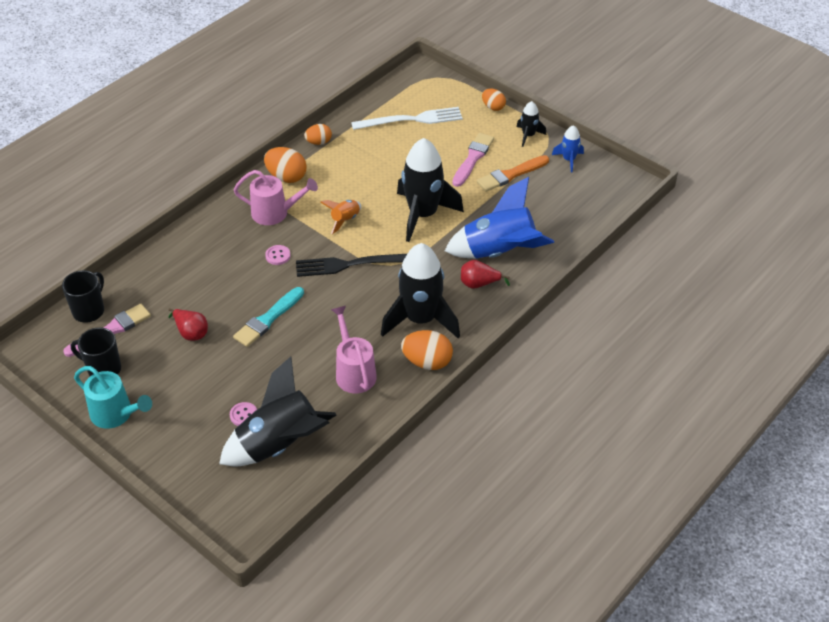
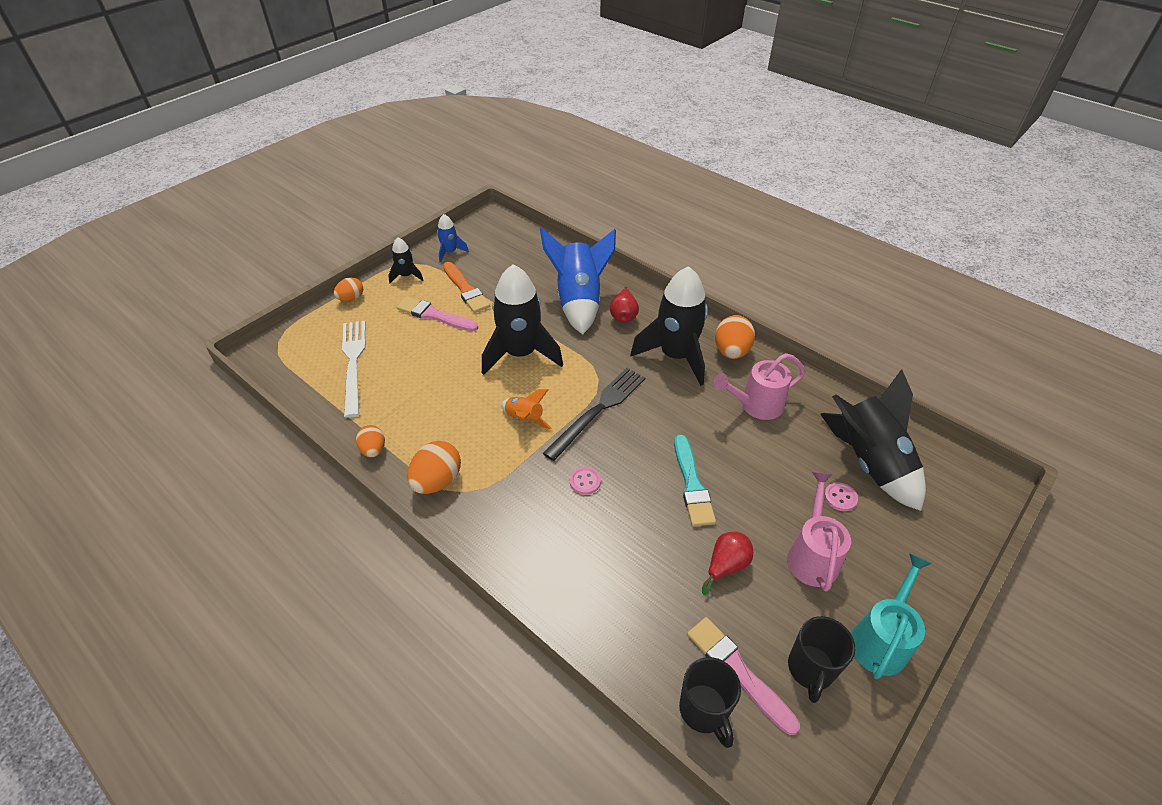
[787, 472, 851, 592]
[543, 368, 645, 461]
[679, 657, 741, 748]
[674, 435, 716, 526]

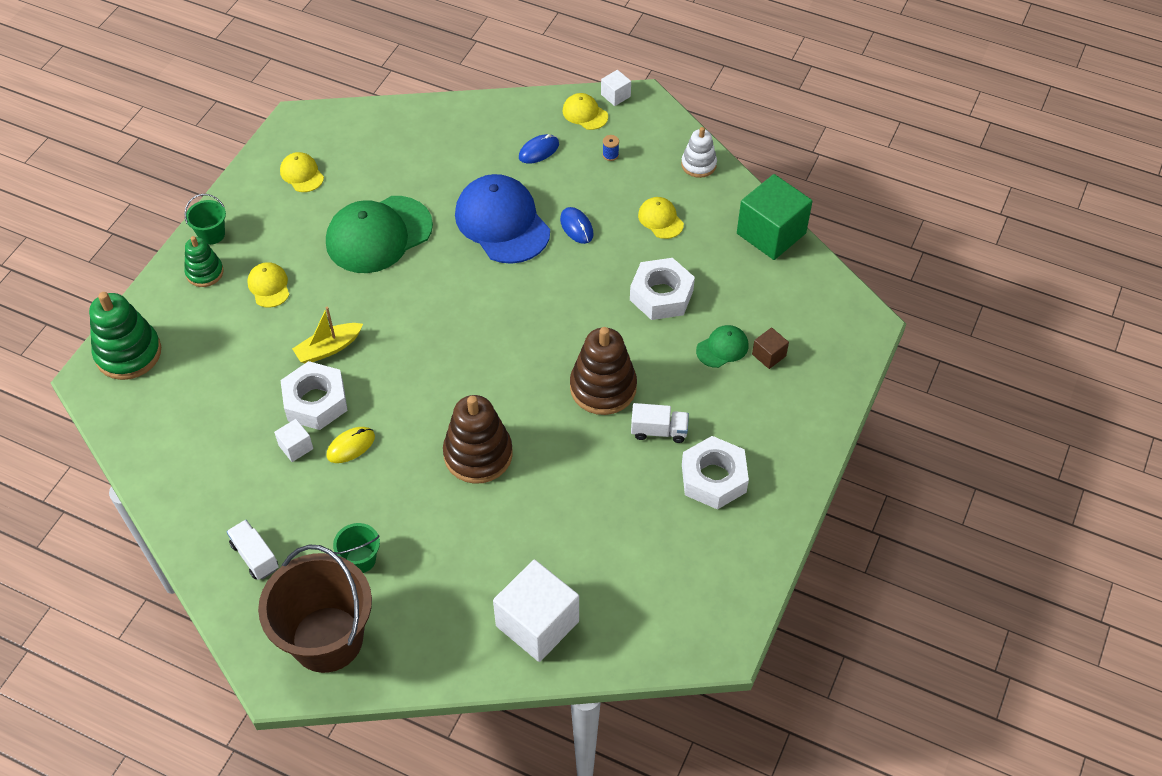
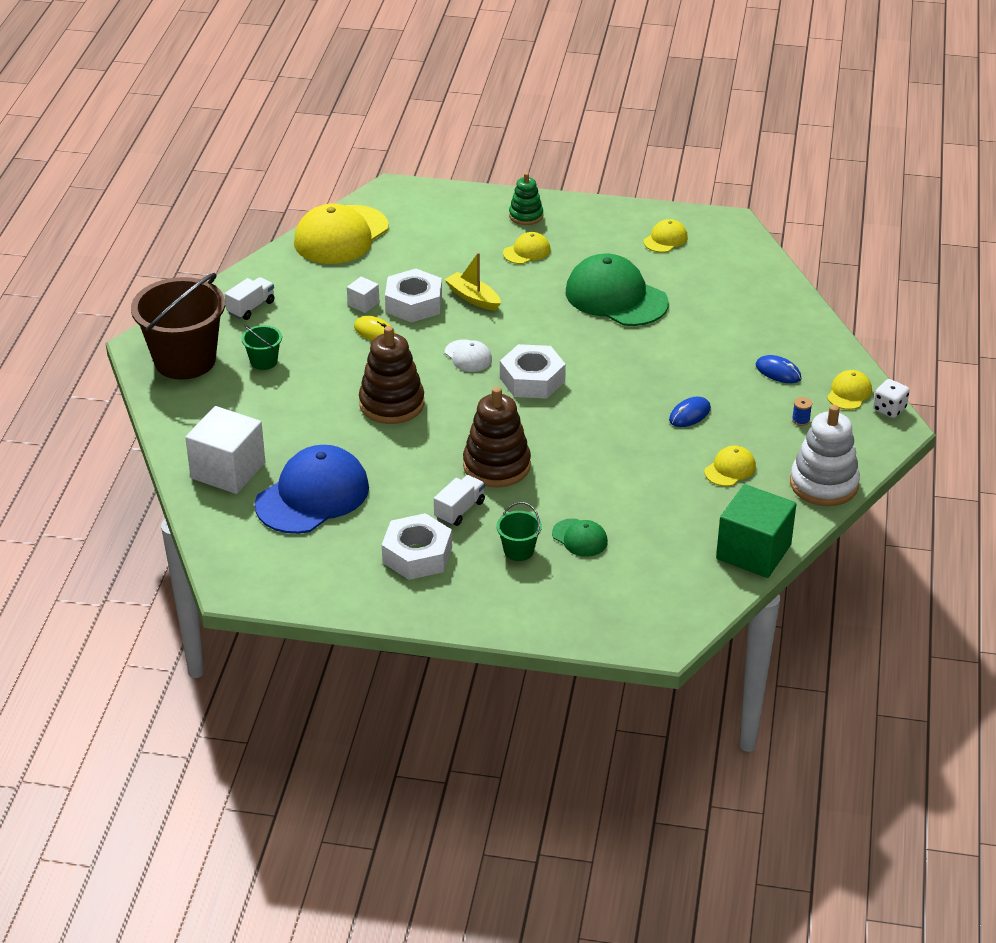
[873, 379, 909, 418]
[790, 405, 860, 506]
[255, 445, 369, 534]
[496, 502, 542, 561]
[500, 344, 566, 399]
[89, 292, 161, 380] (first image)
[752, 327, 789, 369] (first image)
[434, 475, 485, 526]
[294, 203, 389, 264]
[445, 340, 492, 372]

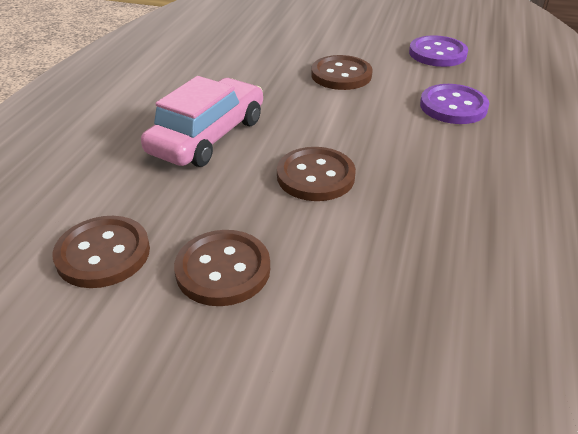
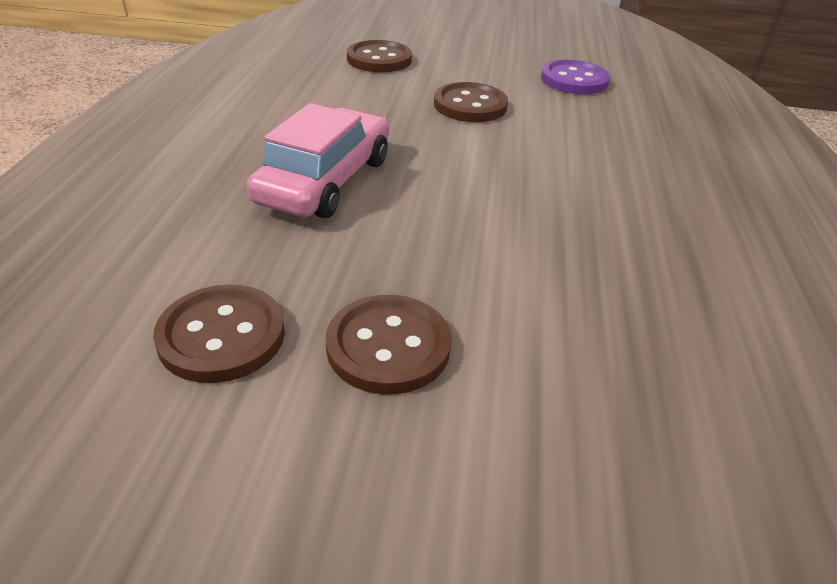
[420, 84, 489, 124] (first image)
[347, 40, 412, 72]

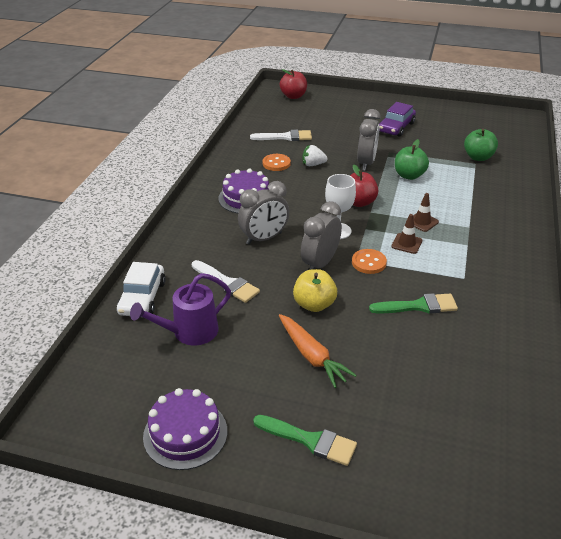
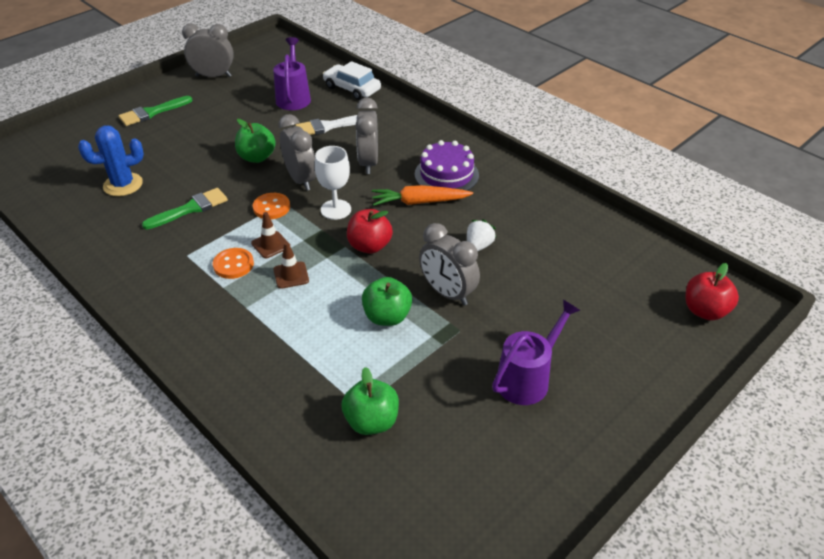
[492, 300, 581, 405]
[250, 130, 312, 141] (first image)
[213, 248, 254, 279]
[235, 119, 276, 163]
[142, 188, 228, 229]
[372, 185, 473, 206]
[182, 23, 234, 77]
[78, 126, 144, 196]

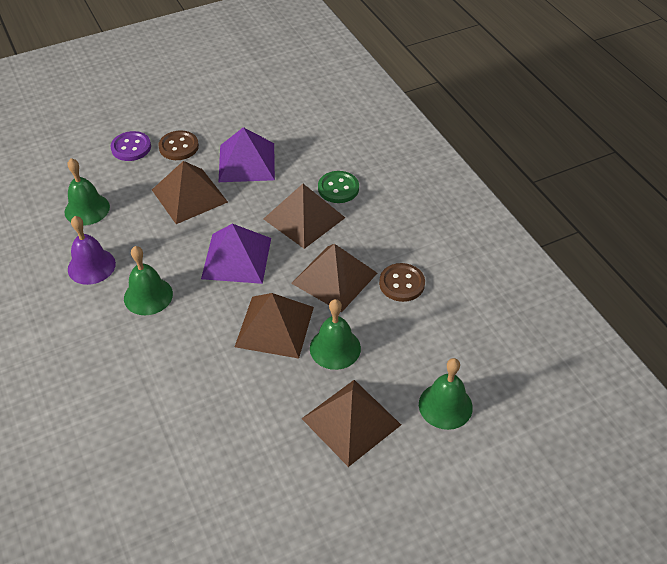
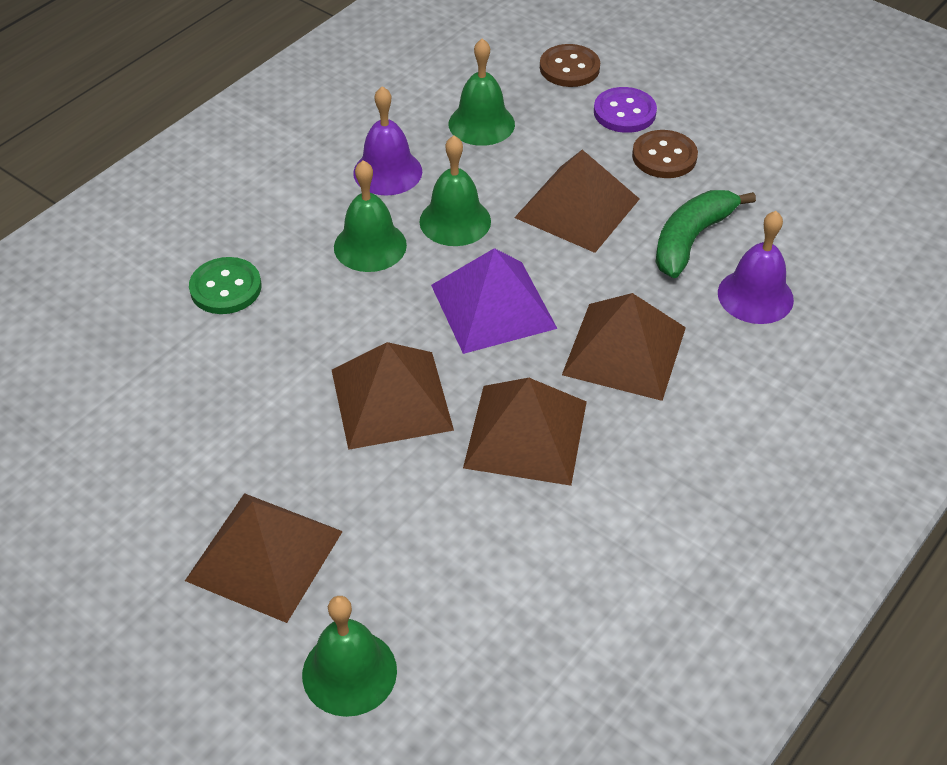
[656, 190, 756, 278]
[189, 257, 261, 314]
[540, 44, 600, 87]
[419, 135, 491, 246]
[718, 211, 794, 324]

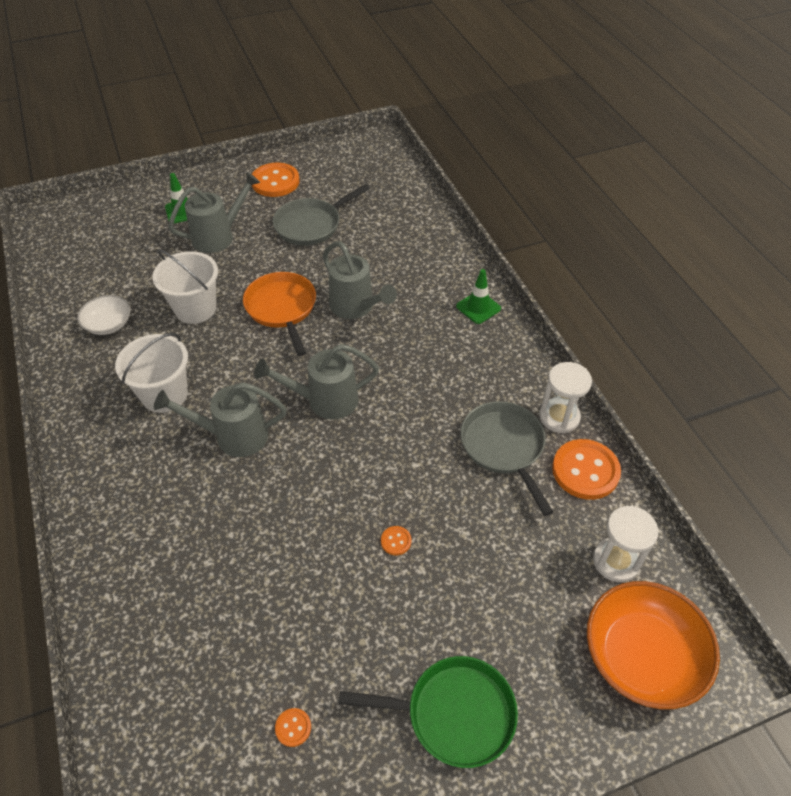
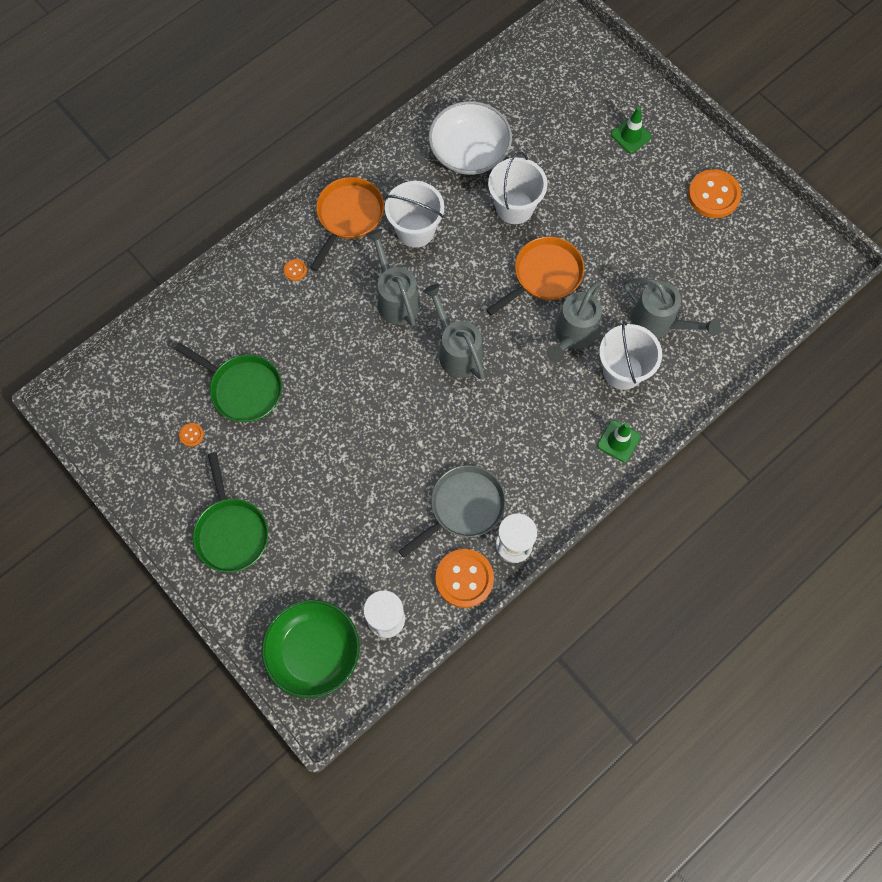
[624, 278, 720, 338]
[273, 184, 370, 246] (first image)
[429, 101, 512, 175]
[284, 259, 307, 281]
[261, 600, 360, 699]
[310, 177, 384, 271]
[599, 321, 662, 390]
[175, 342, 282, 422]

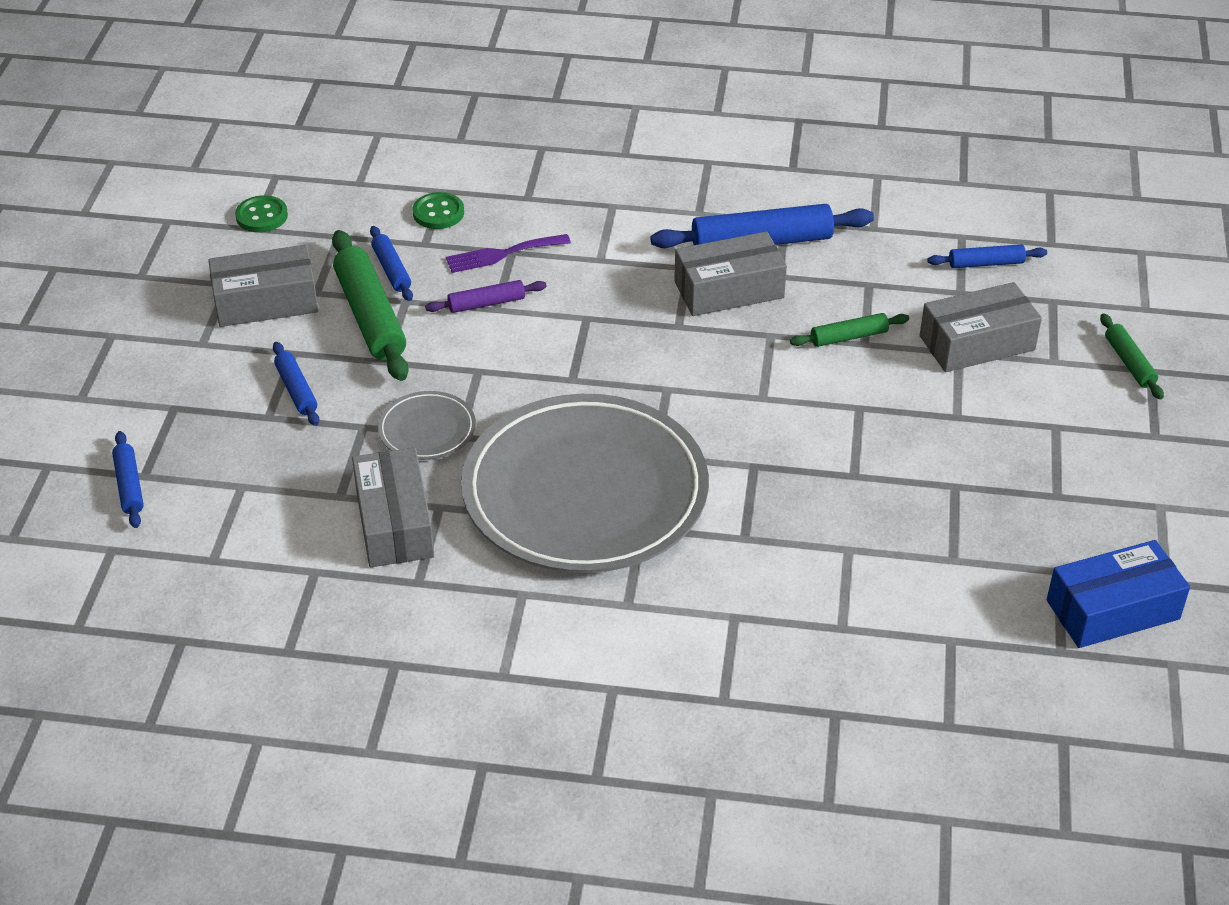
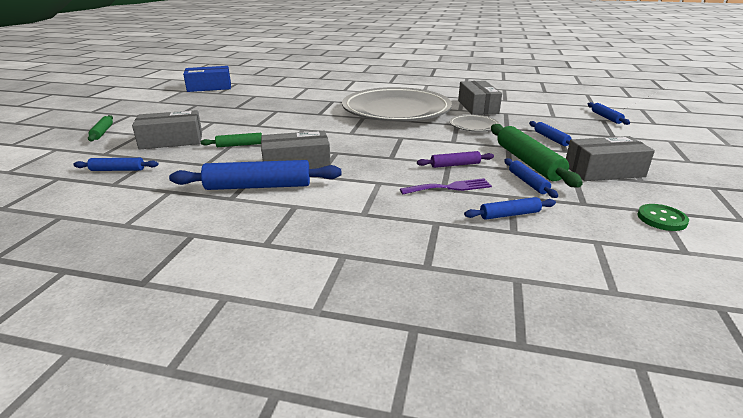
[464, 197, 556, 220]

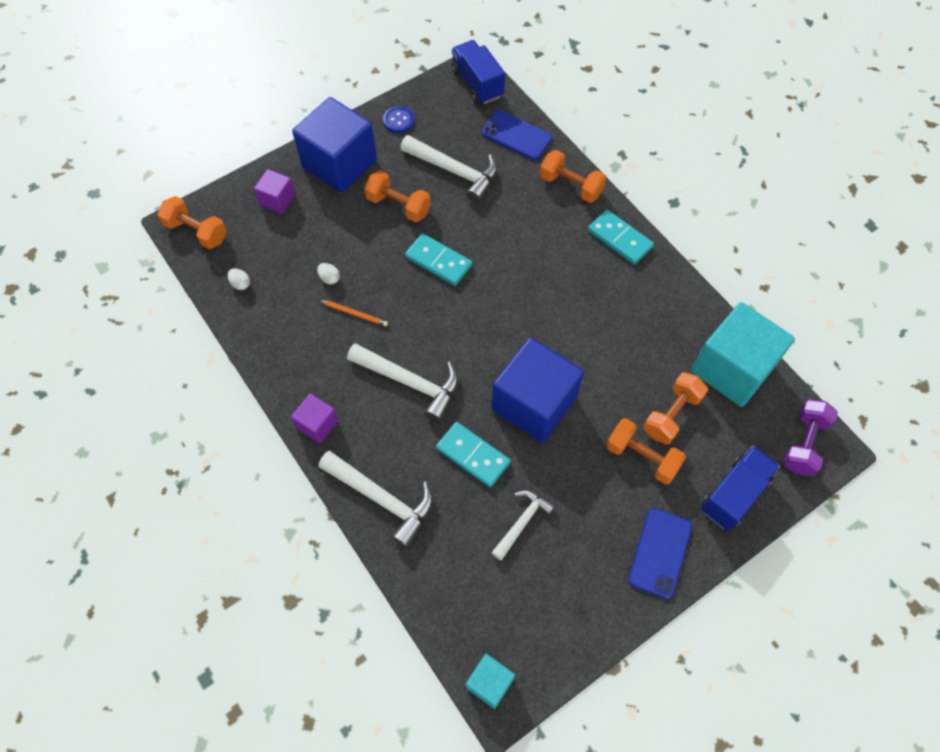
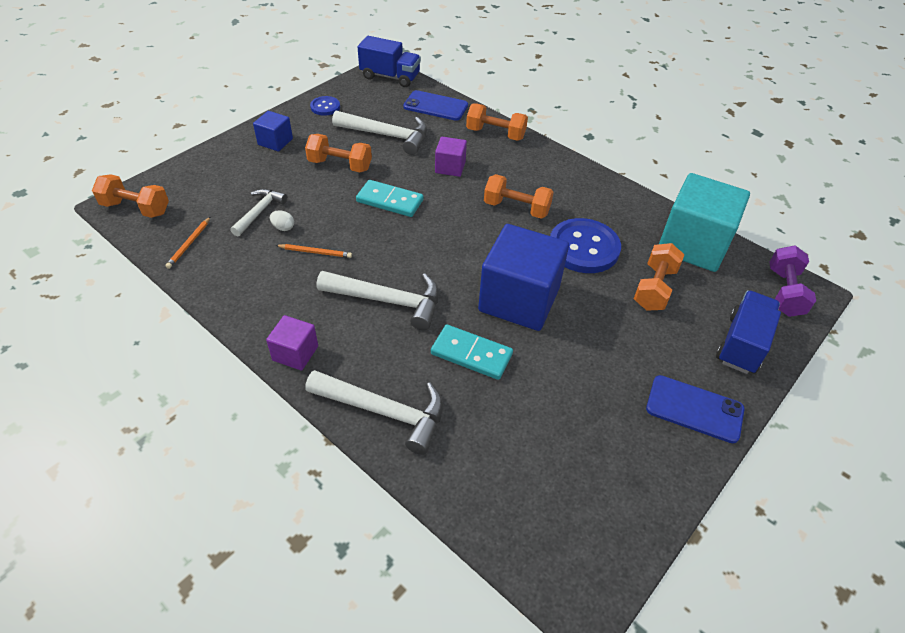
[358, 36, 421, 87]
[253, 111, 293, 152]
[435, 137, 467, 177]
[588, 210, 654, 265] (first image)
[165, 217, 210, 269]
[484, 174, 554, 219]
[230, 189, 287, 237]
[646, 375, 744, 443]
[466, 654, 515, 709] (first image)
[550, 218, 621, 273]

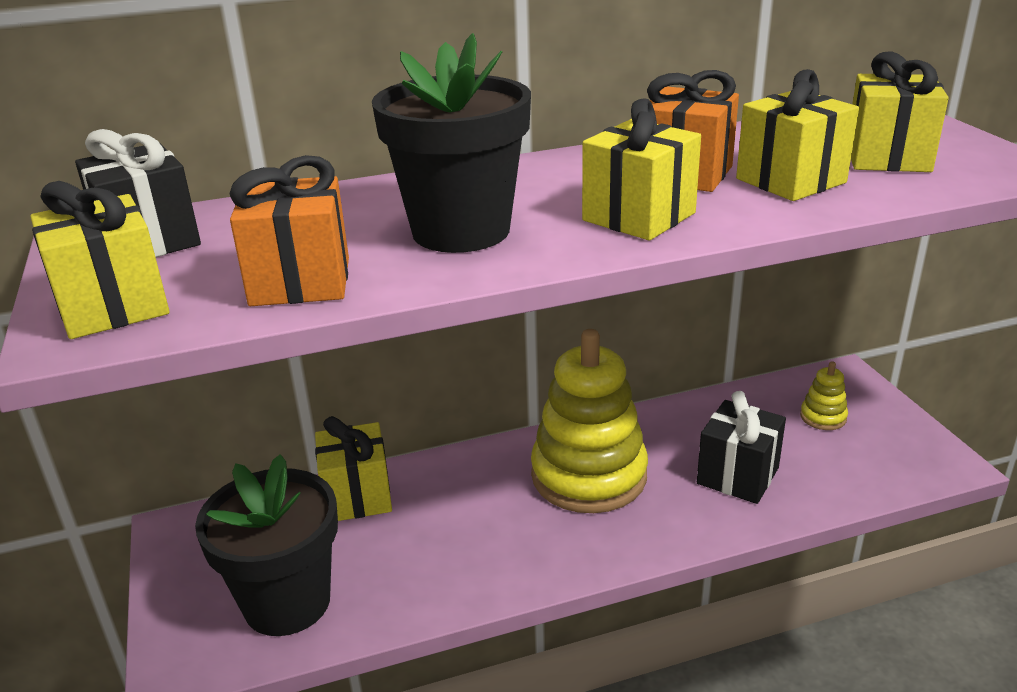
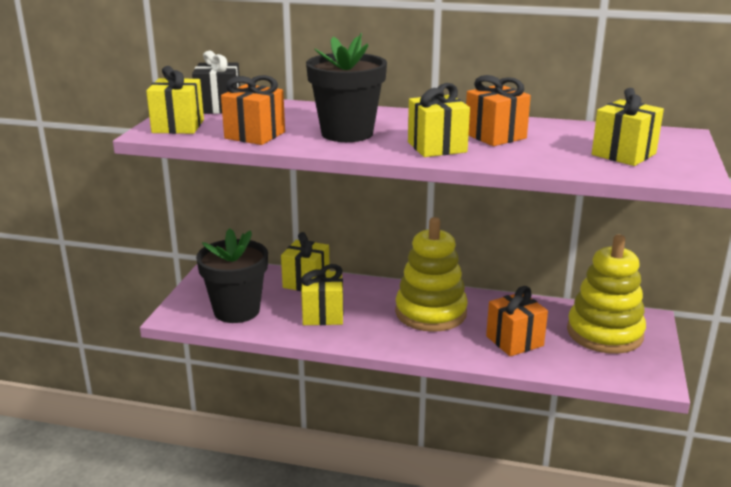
[301, 264, 343, 325]
[567, 235, 646, 354]
[486, 286, 548, 356]

